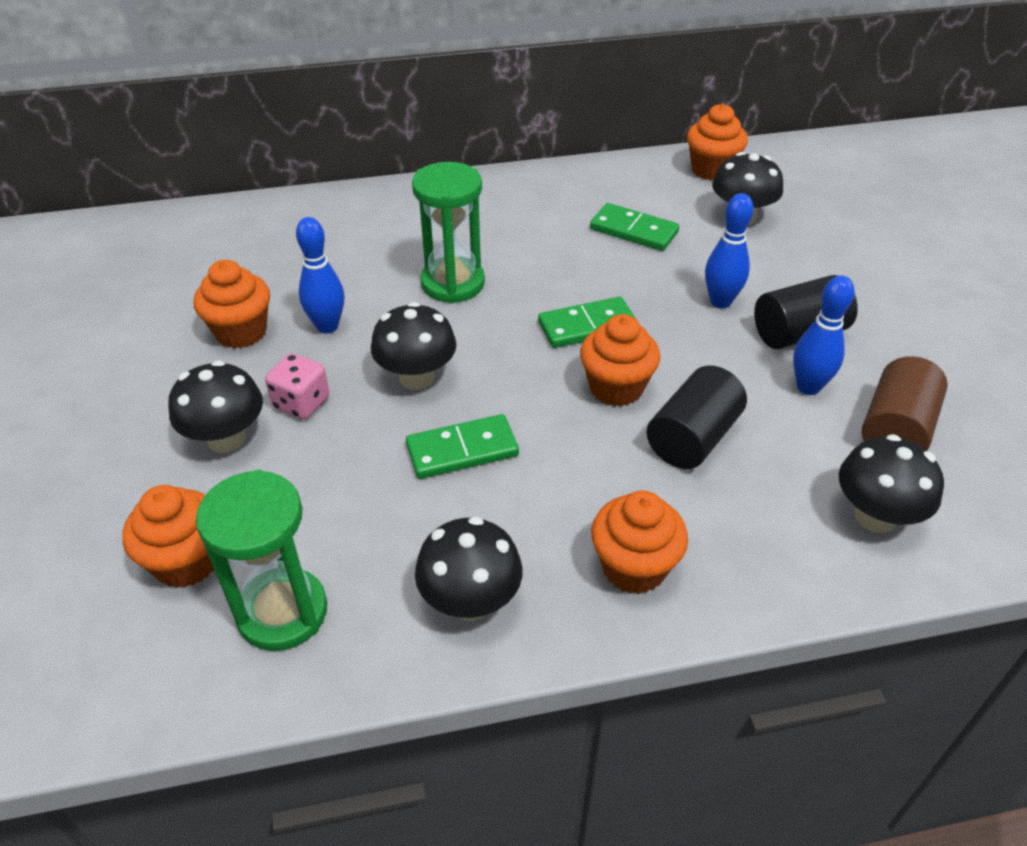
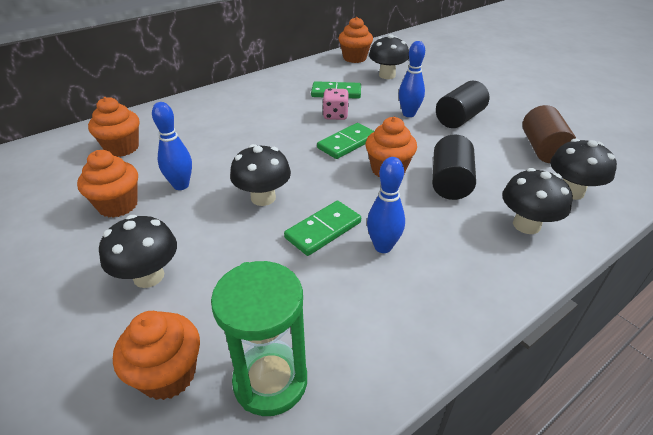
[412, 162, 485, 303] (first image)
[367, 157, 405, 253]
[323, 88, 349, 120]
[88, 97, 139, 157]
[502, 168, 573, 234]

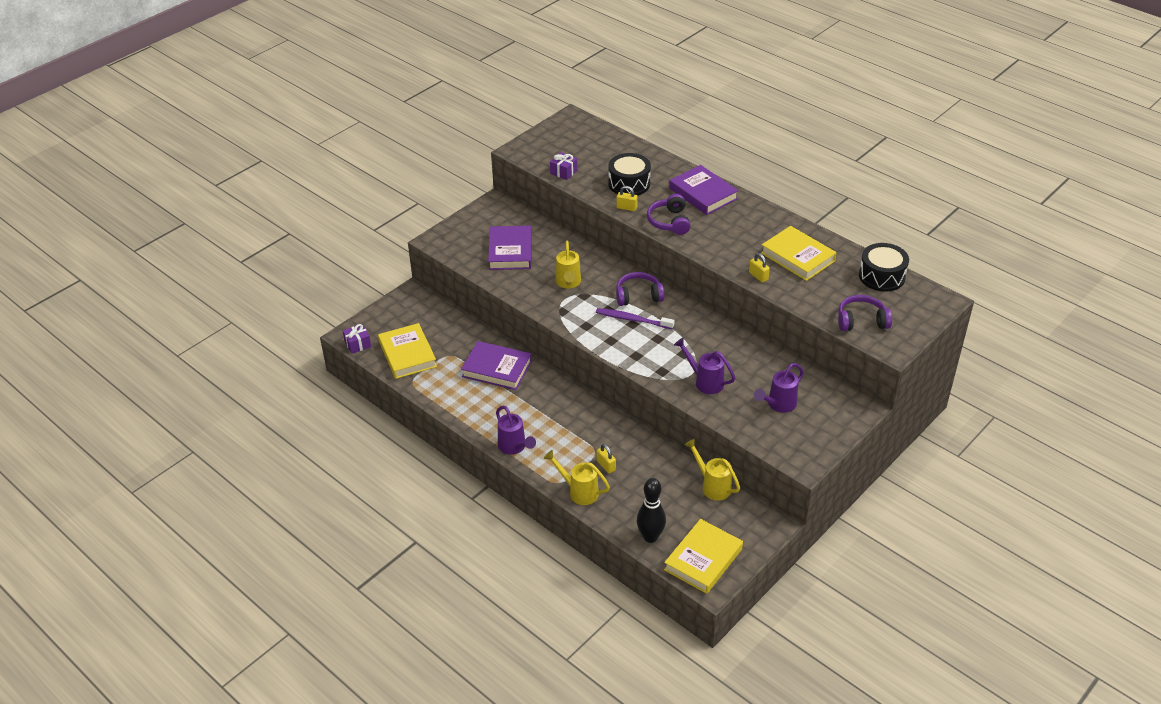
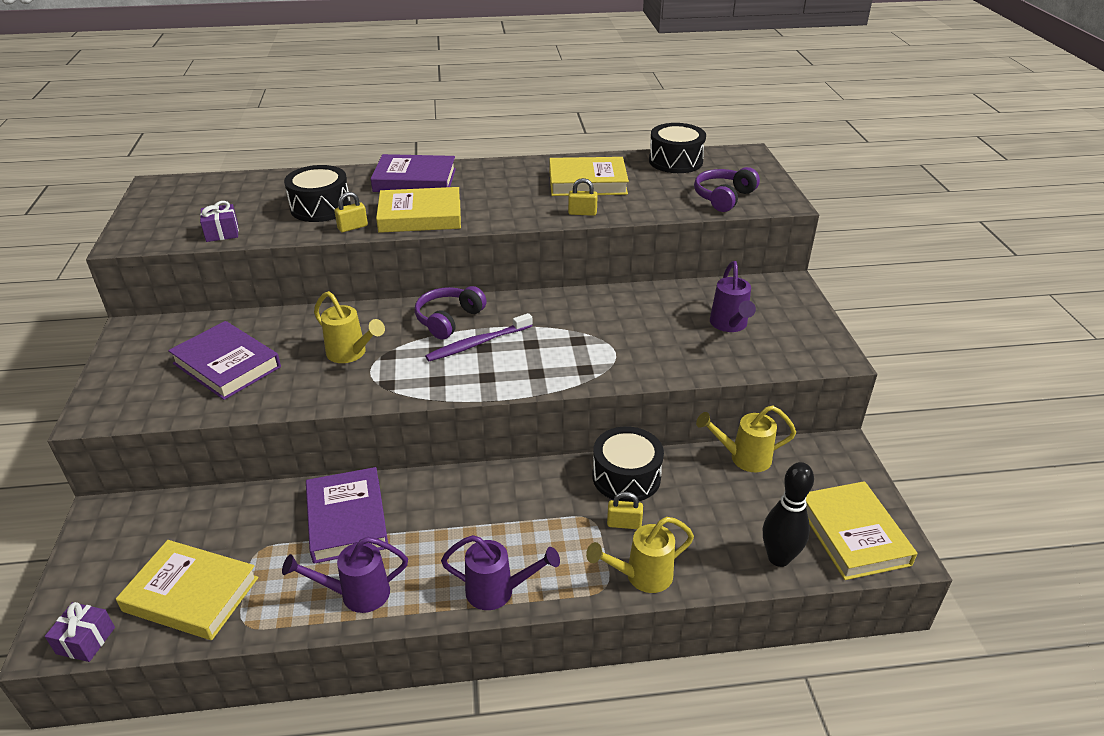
[376, 187, 461, 233]
[282, 537, 408, 613]
[306, 467, 388, 564]
[592, 426, 664, 502]

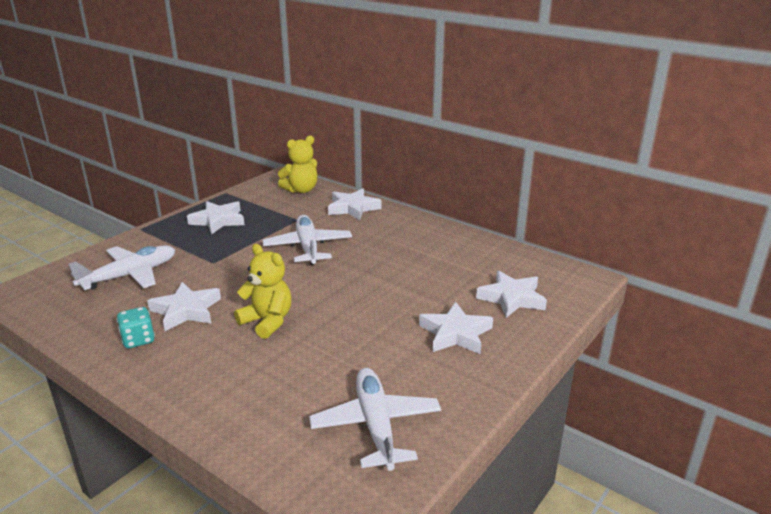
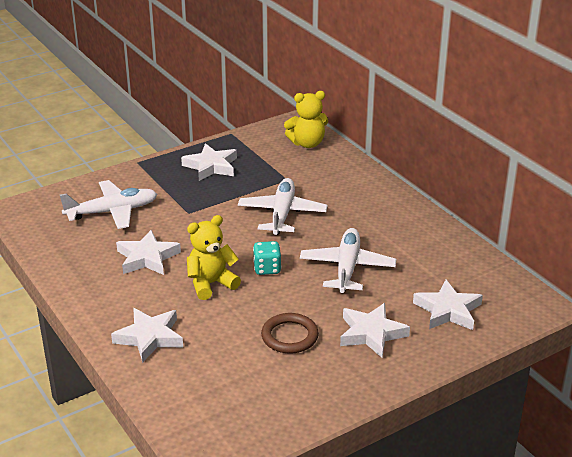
[111, 308, 183, 363]
[187, 215, 241, 300]
[253, 241, 281, 275]
[300, 228, 396, 293]
[261, 313, 319, 354]

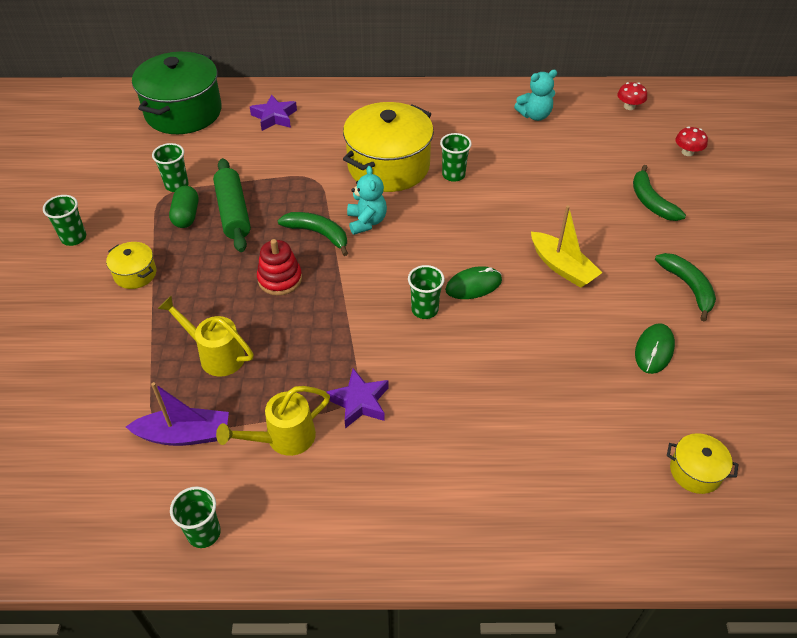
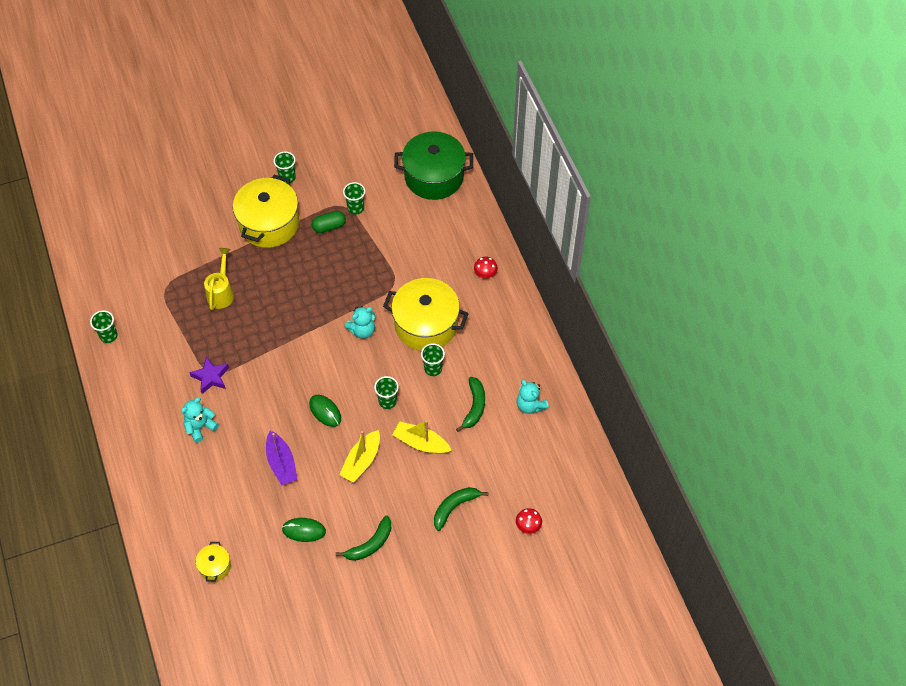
[474, 257, 498, 278]
[250, 95, 297, 131] (first image)
[213, 158, 251, 252] (first image)
[456, 377, 485, 432]
[257, 239, 302, 295] (first image)
[233, 175, 299, 248]
[374, 376, 399, 409]
[266, 431, 298, 486]
[216, 386, 330, 456] (first image)
[181, 397, 219, 443]
[393, 420, 452, 454]

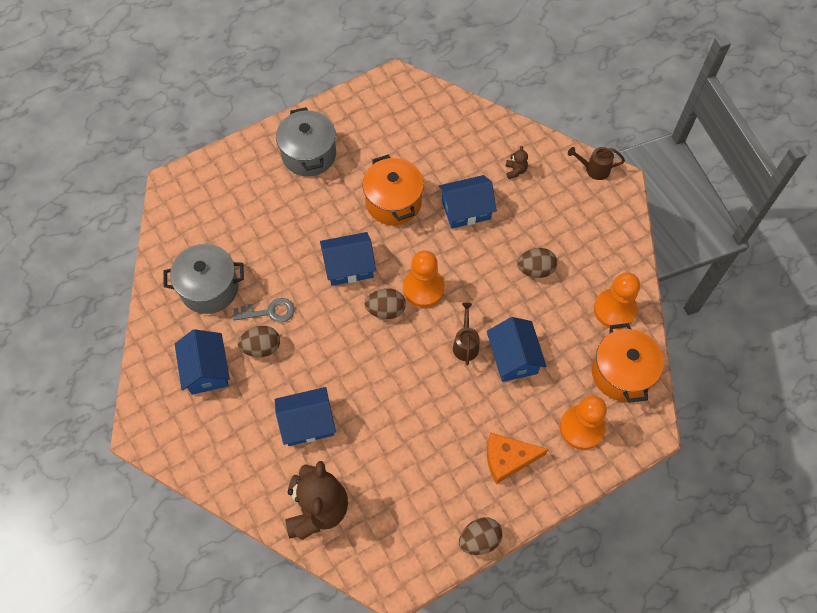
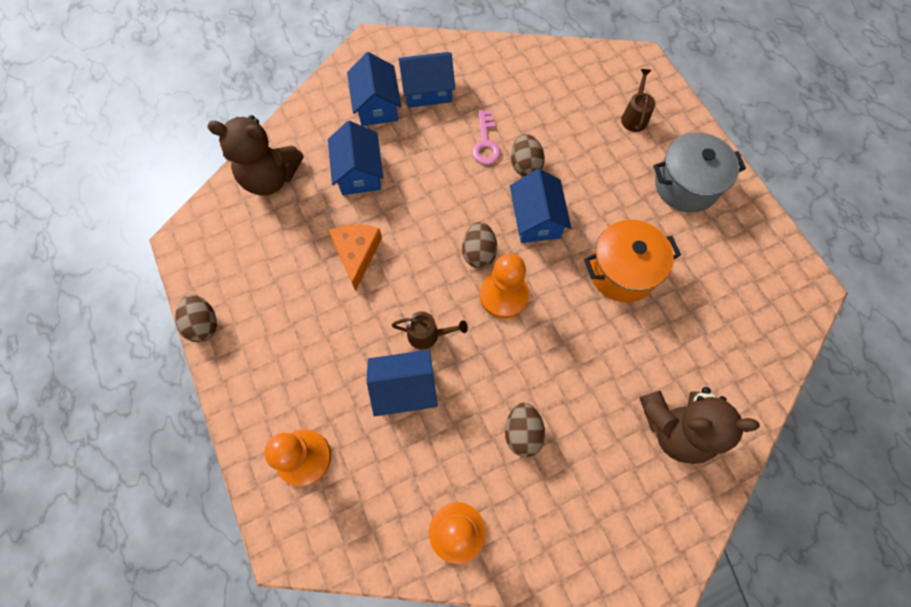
[640, 387, 760, 464]
[621, 69, 655, 132]
[347, 52, 401, 126]
[163, 244, 244, 314] (first image)
[472, 110, 501, 165]
[592, 323, 664, 403] (first image)
[511, 134, 545, 177]
[329, 225, 382, 291]

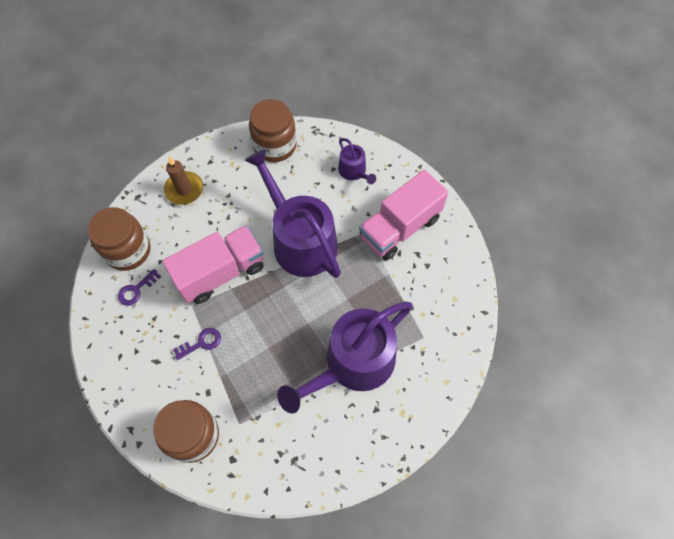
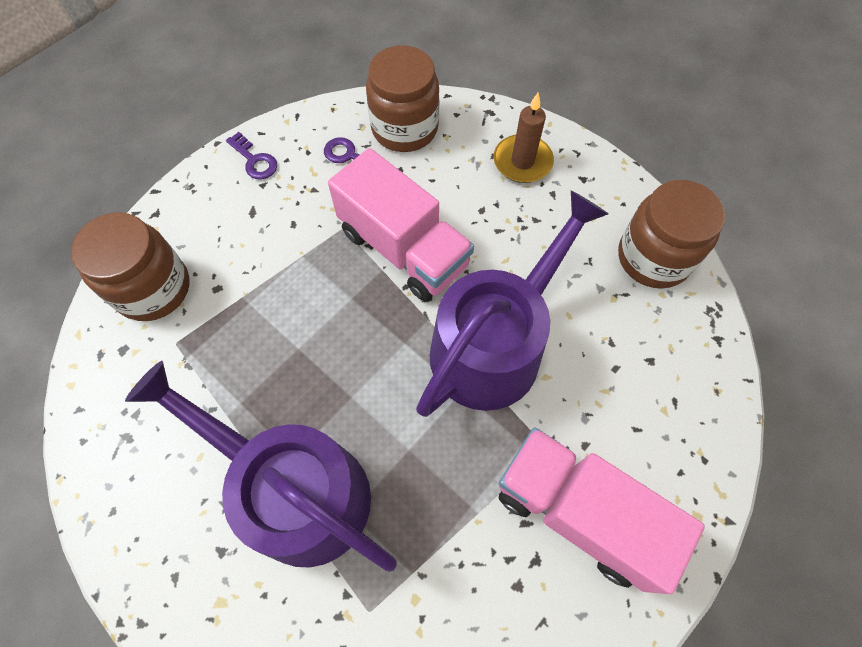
[338, 138, 376, 184] (first image)
[226, 132, 277, 179]

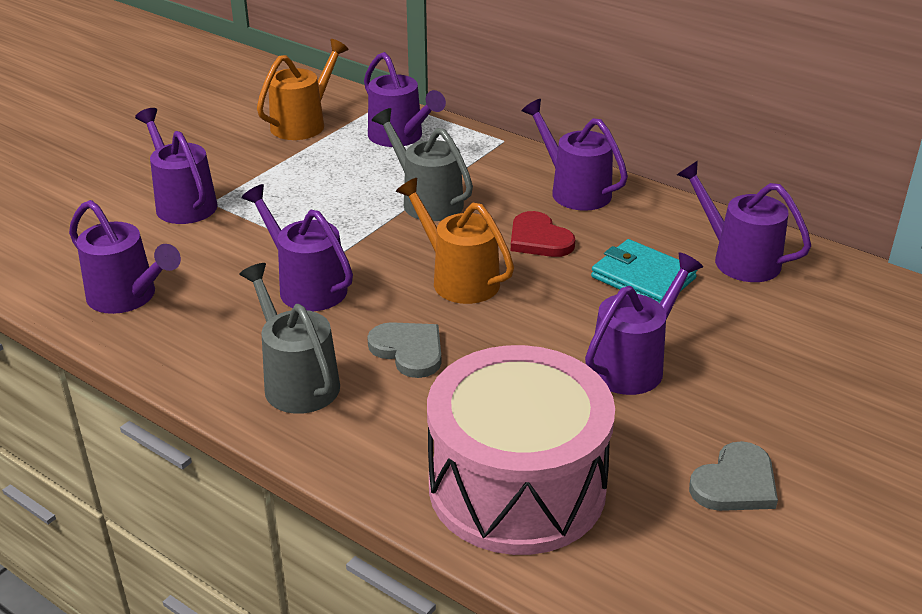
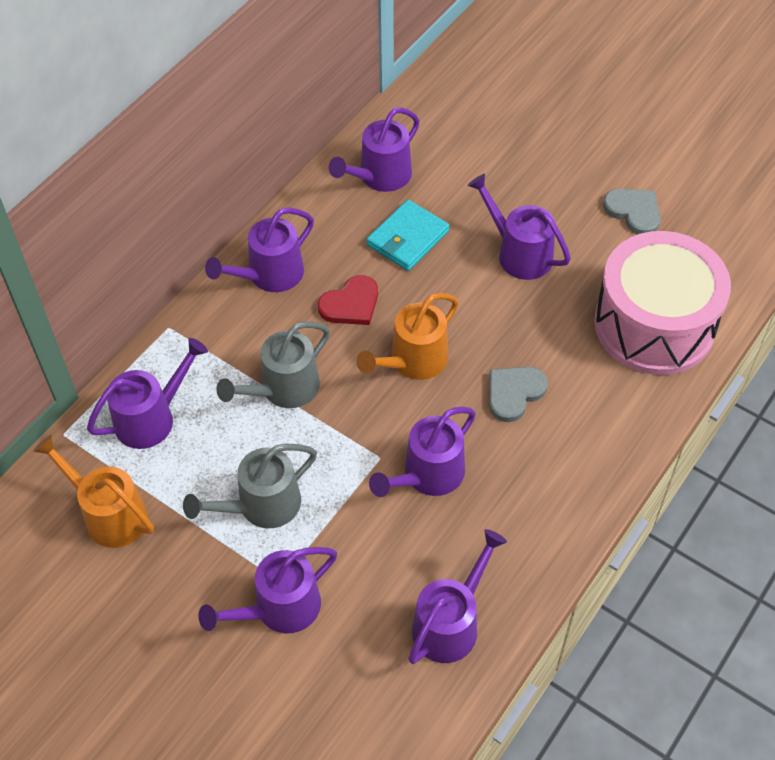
[183, 444, 317, 528]

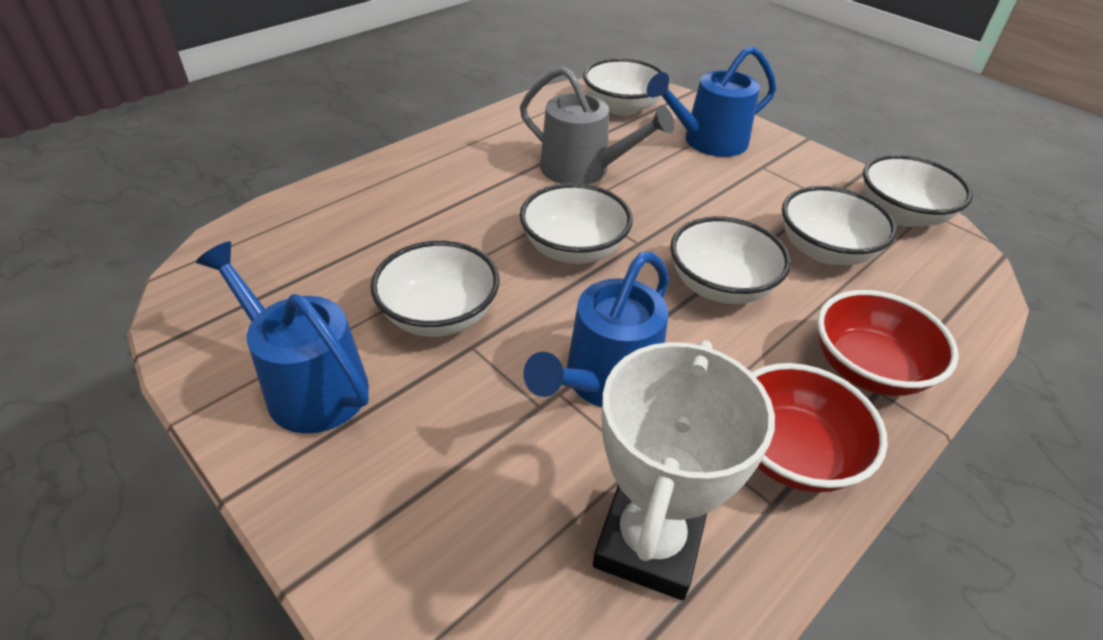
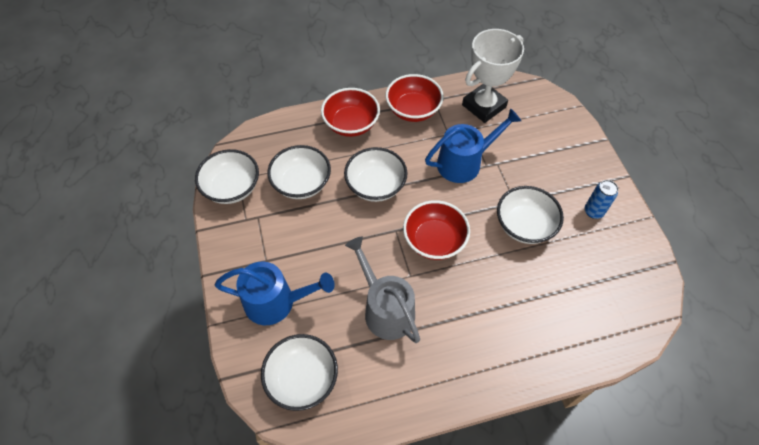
[403, 200, 470, 260]
[585, 180, 618, 219]

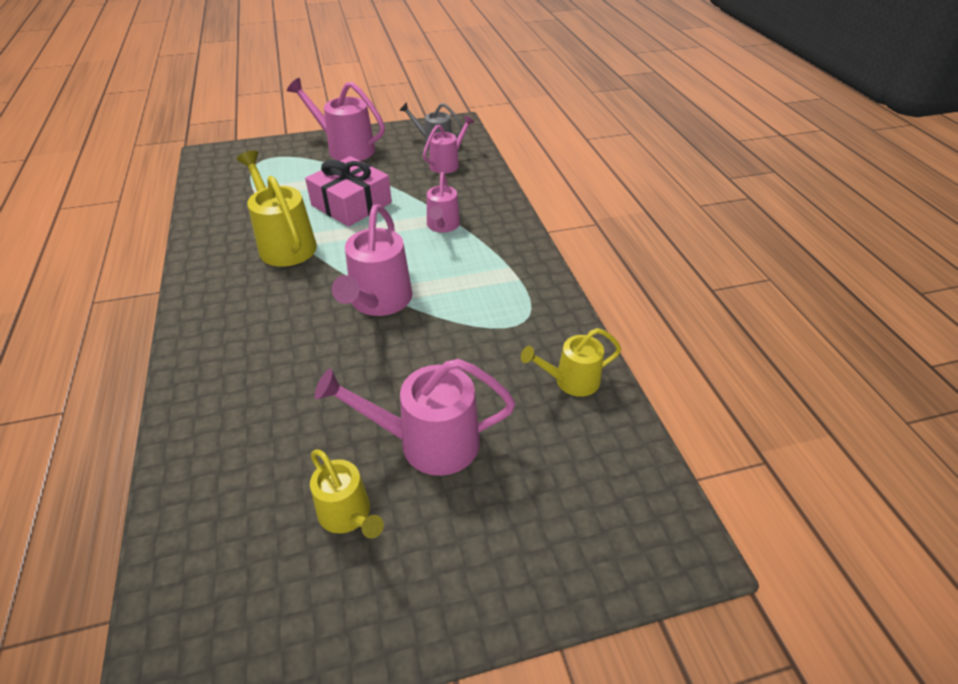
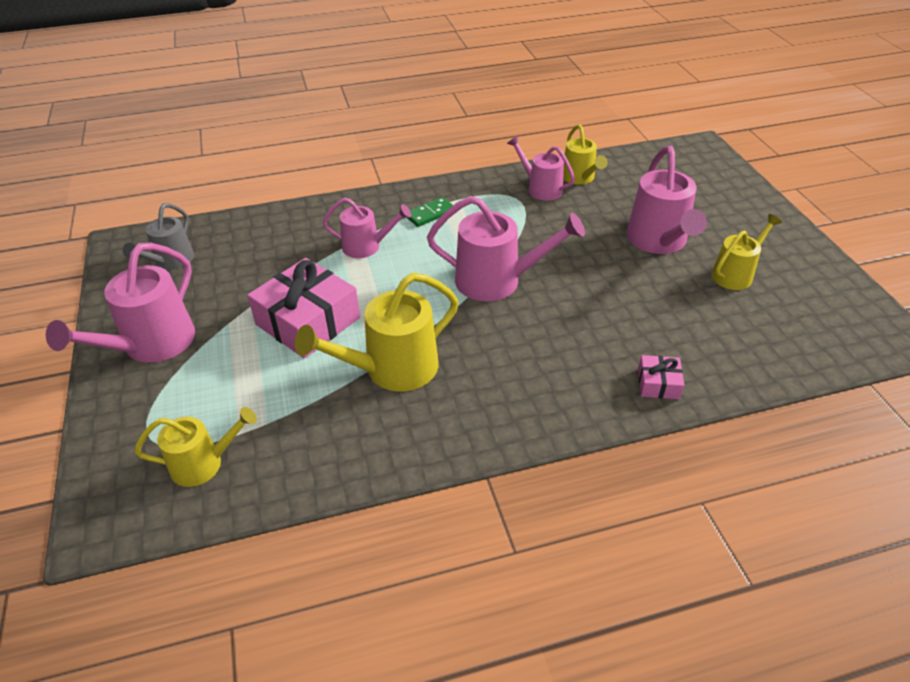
[507, 135, 575, 201]
[406, 197, 453, 227]
[638, 355, 684, 399]
[134, 407, 257, 487]

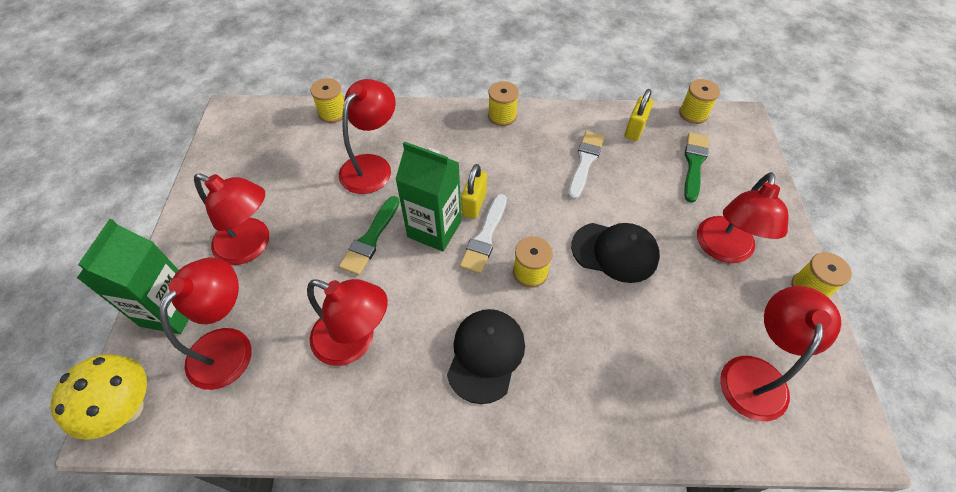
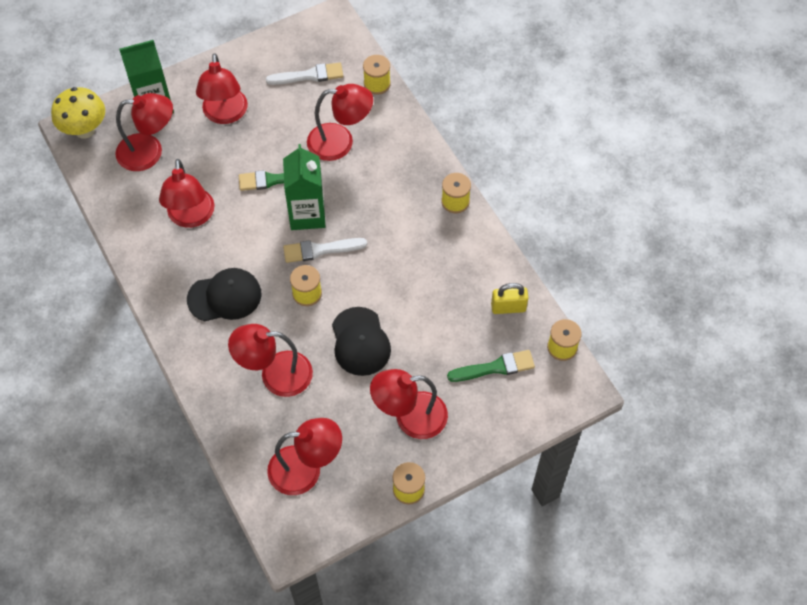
[266, 63, 343, 85]
[461, 164, 487, 219] (first image)
[228, 324, 313, 397]

